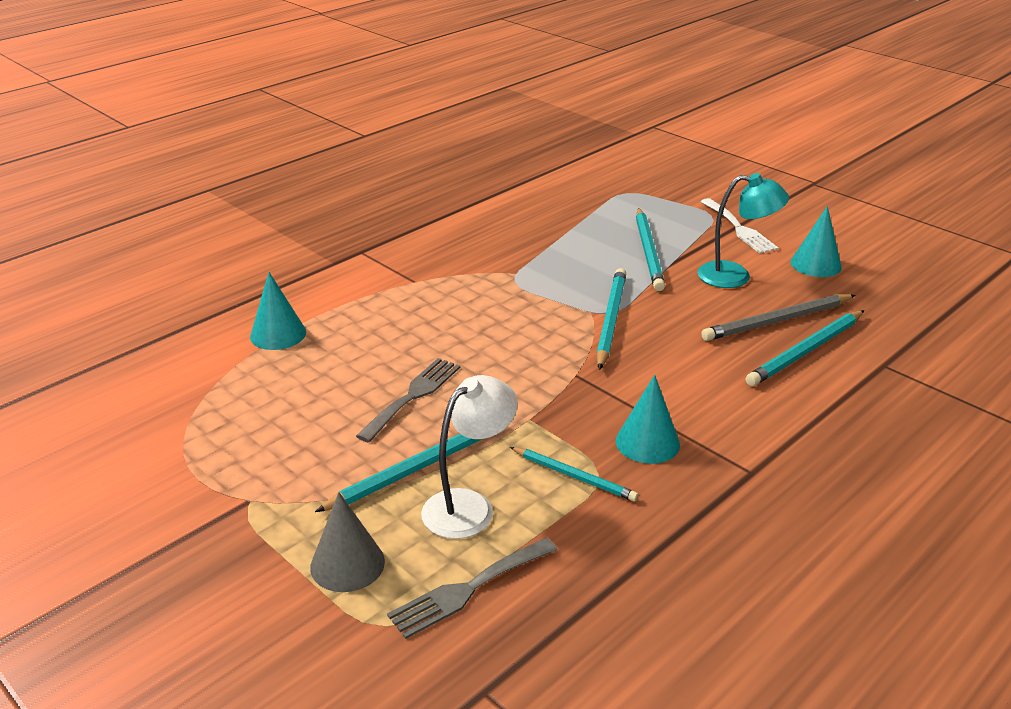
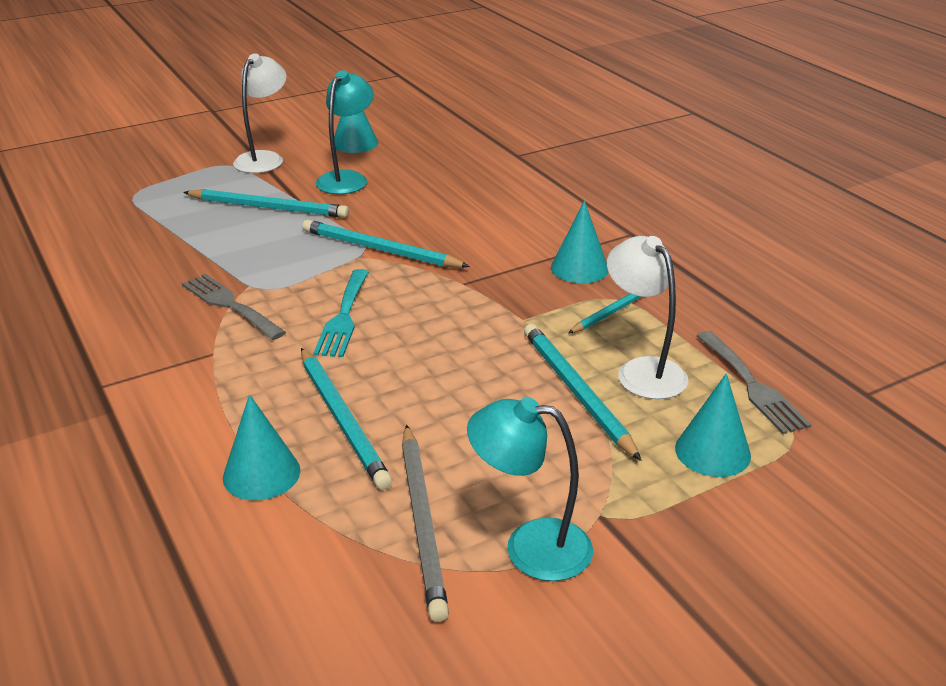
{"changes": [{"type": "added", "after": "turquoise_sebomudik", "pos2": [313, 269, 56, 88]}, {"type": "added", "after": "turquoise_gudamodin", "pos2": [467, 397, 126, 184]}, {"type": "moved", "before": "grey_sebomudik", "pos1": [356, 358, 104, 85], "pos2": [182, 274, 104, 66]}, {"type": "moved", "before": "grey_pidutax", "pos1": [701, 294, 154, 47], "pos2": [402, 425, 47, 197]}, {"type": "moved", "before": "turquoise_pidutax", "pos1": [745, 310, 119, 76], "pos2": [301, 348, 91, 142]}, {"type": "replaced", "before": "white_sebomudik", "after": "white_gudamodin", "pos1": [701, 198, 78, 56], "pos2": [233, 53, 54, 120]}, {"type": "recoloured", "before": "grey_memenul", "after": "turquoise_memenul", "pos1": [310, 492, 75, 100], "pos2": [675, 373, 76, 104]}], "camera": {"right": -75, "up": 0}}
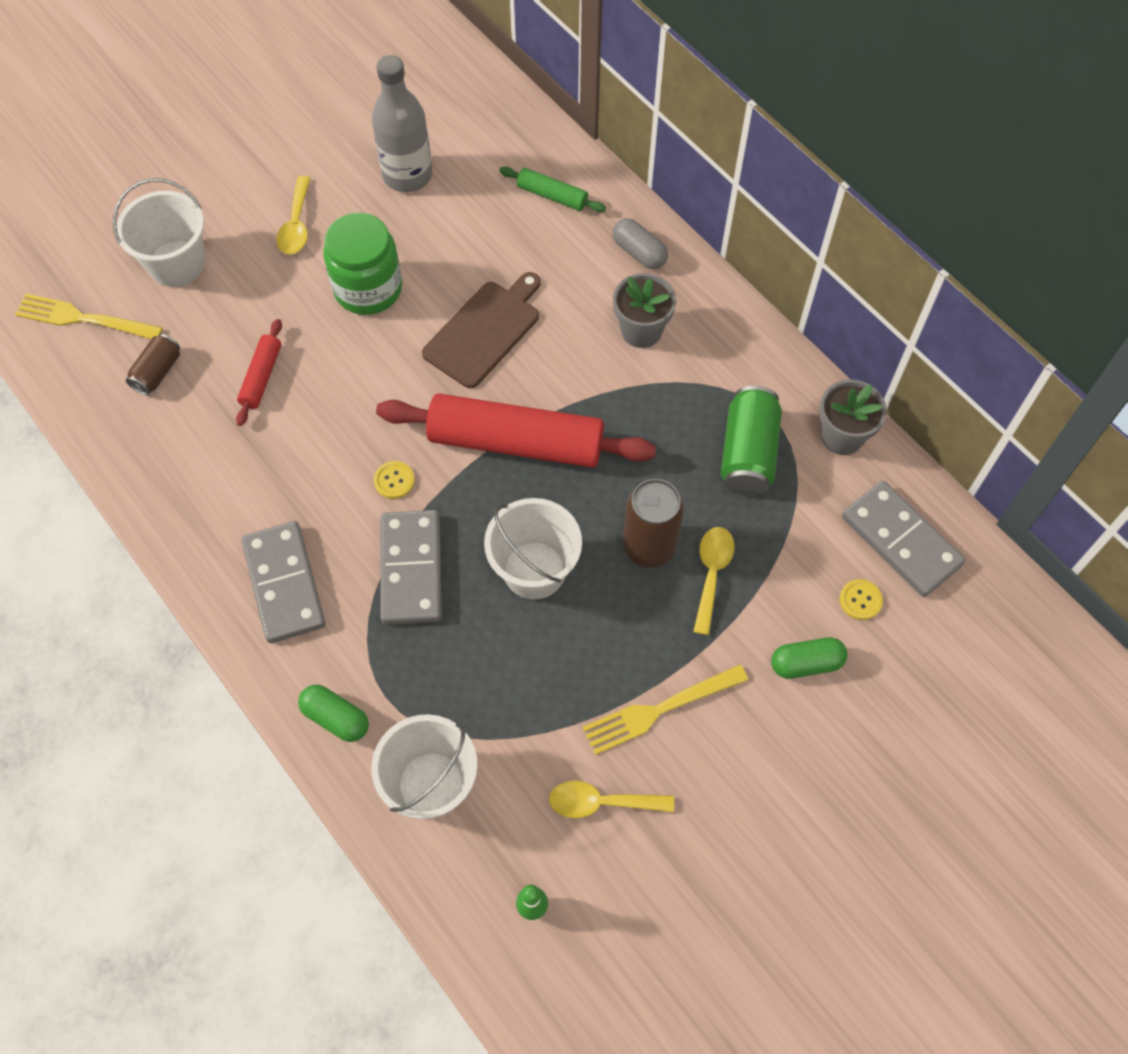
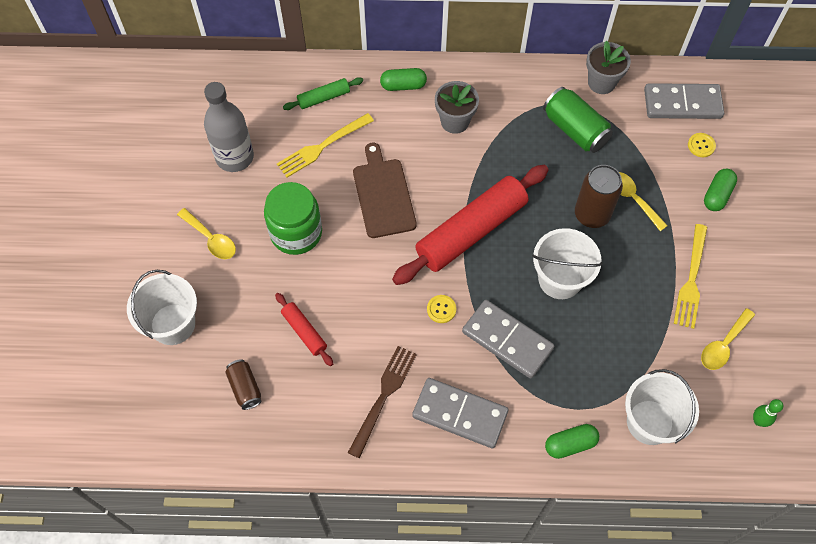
{"changes": [{"type": "added", "after": "brown_sebomudik", "pos2": [348, 346, 69, 112]}, {"type": "moved", "before": "yellow_sebomudik", "pos1": [15, 294, 148, 45], "pos2": [277, 113, 97, 65]}, {"type": "recoloured", "before": "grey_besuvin", "after": "green_besuvin", "pos1": [613, 218, 55, 51], "pos2": [380, 68, 47, 23]}], "camera": {"right": -50, "up": 0}}
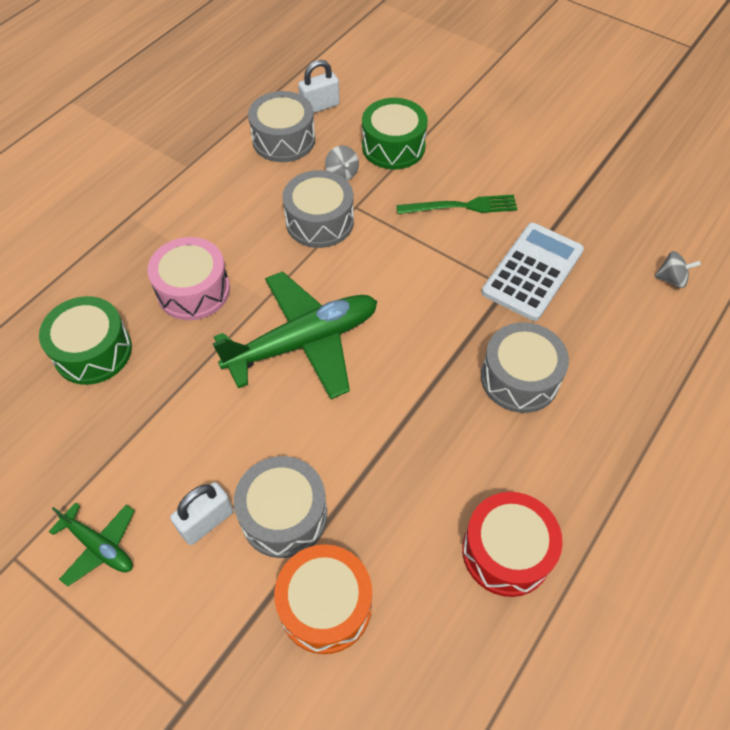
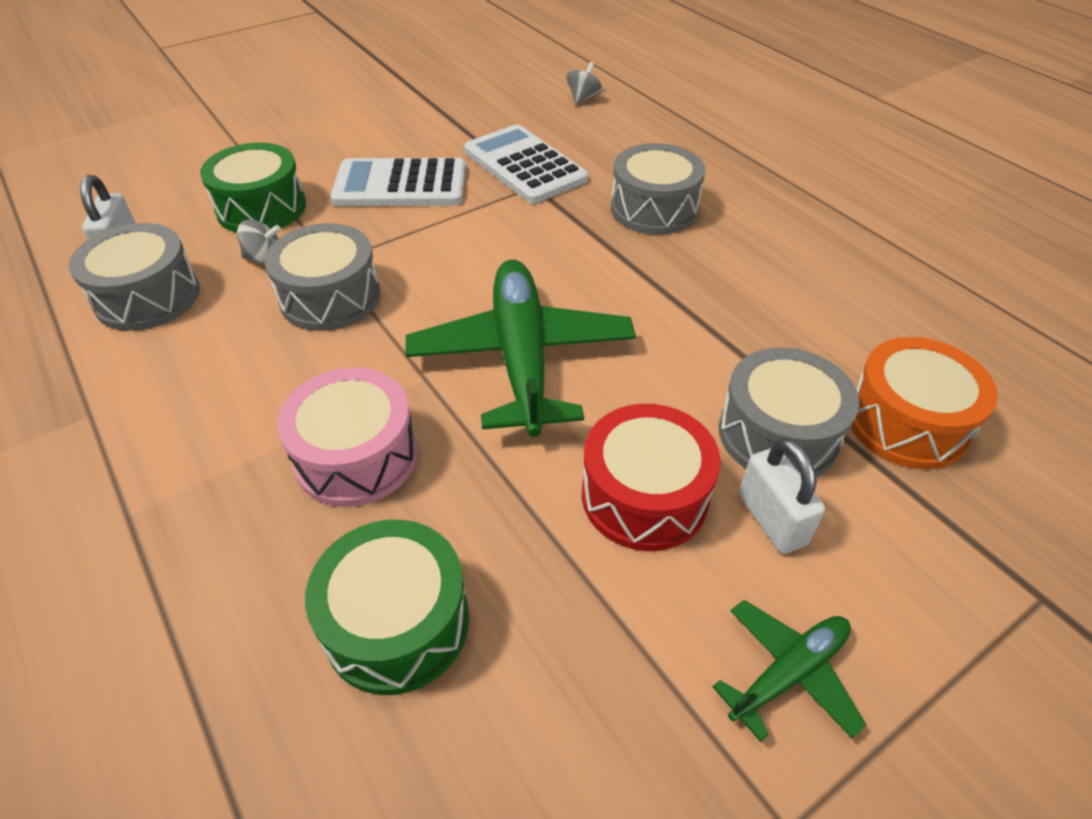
{"changes": [{"type": "moved", "before": "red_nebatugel", "pos1": [462, 492, 101, 105], "pos2": [582, 404, 139, 147]}, {"type": "replaced", "before": "green_sebomudik", "after": "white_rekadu", "pos1": [396, 195, 121, 19], "pos2": [330, 158, 136, 48]}], "camera": {"right": -70, "up": -10}}
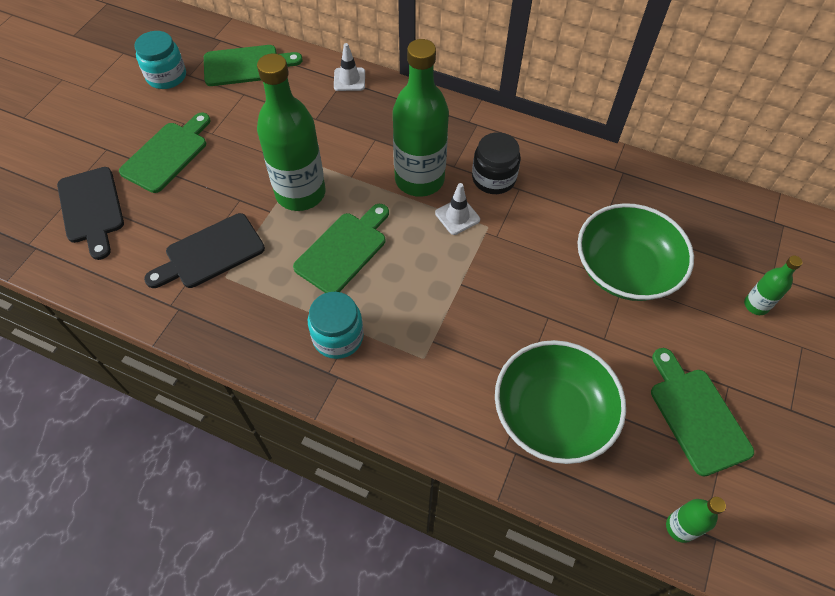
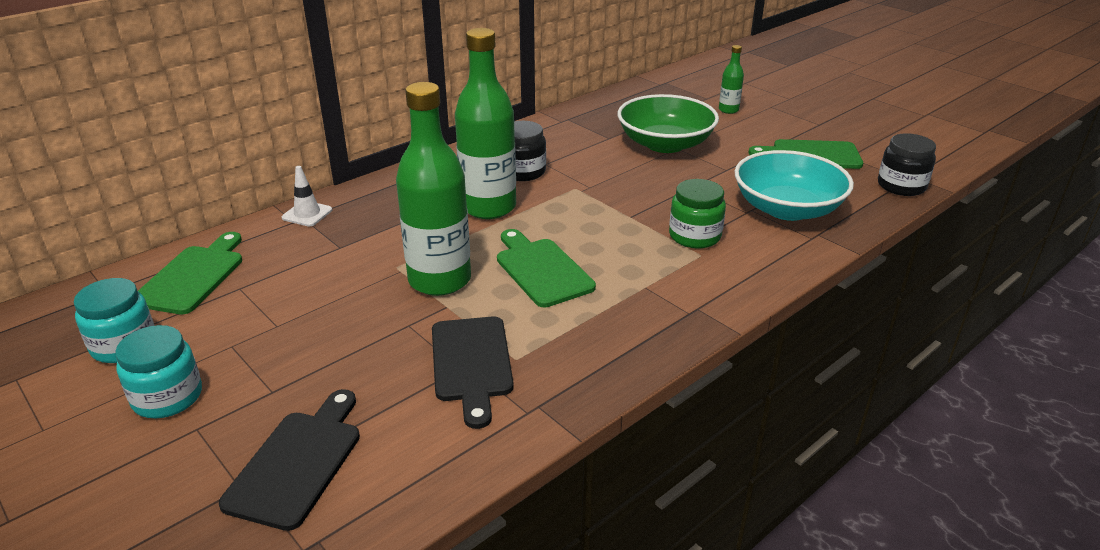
{"changes": [{"type": "removed", "before": "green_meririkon", "pos1": [119, 113, 92, 80]}, {"type": "removed", "before": "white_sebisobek", "pos1": [435, 183, 45, 52]}, {"type": "added", "after": "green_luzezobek", "pos2": [669, 179, 57, 70]}, {"type": "moved", "before": "turquoise_luzezobek", "pos1": [308, 292, 56, 67], "pos2": [115, 325, 87, 93]}, {"type": "replaced", "before": "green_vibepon", "after": "black_luzezobek", "pos1": [666, 497, 60, 46], "pos2": [878, 133, 58, 63]}, {"type": "recoloured", "before": "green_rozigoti", "after": "turquoise_rozigoti", "pos1": [495, 340, 131, 124], "pos2": [735, 150, 119, 71]}, {"type": "turned", "before": "black_meririkon", "pos1": [57, 167, 67, 93], "pos2": [219, 389, 141, 142], "turn": -75}], "camera": {"right": -65, "up": -25}}
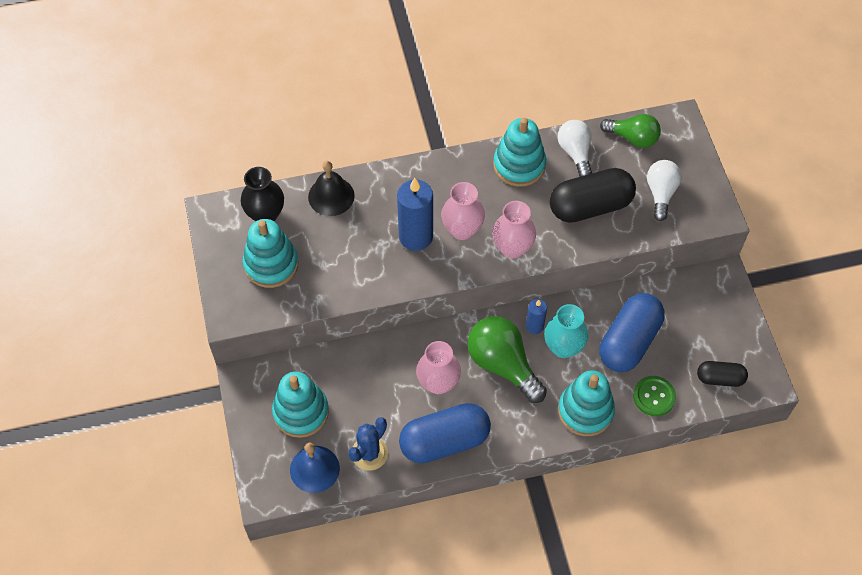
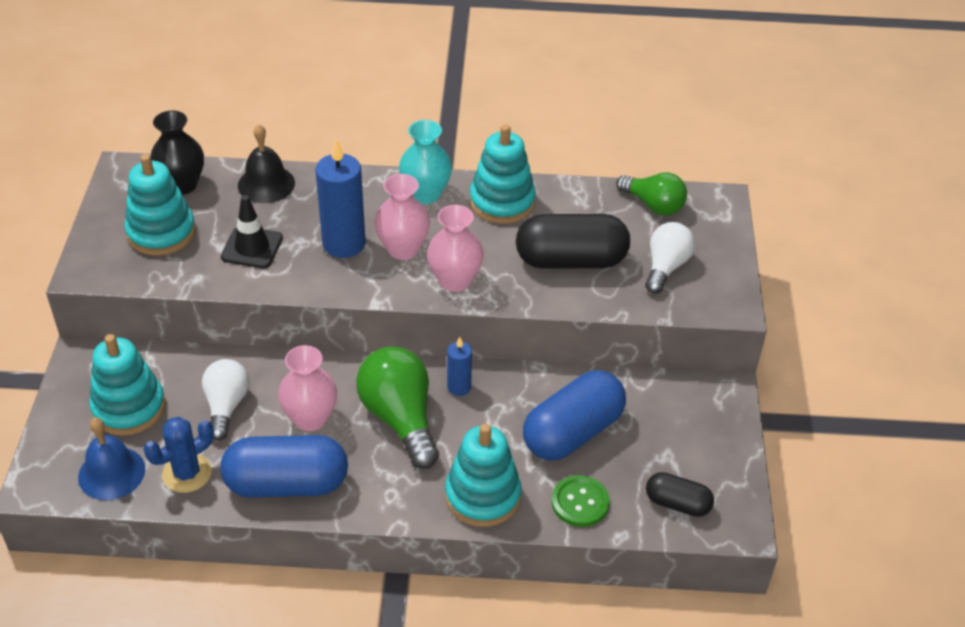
{"changes": [{"type": "added", "after": "black_sebisobek", "pos2": [221, 195, 62, 73]}, {"type": "moved", "before": "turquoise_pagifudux", "pos1": [544, 304, 45, 54], "pos2": [399, 120, 53, 84]}, {"type": "moved", "before": "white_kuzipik", "pos1": [558, 120, 34, 57], "pos2": [202, 359, 47, 81]}], "camera": {"right": 15, "up": -15}}
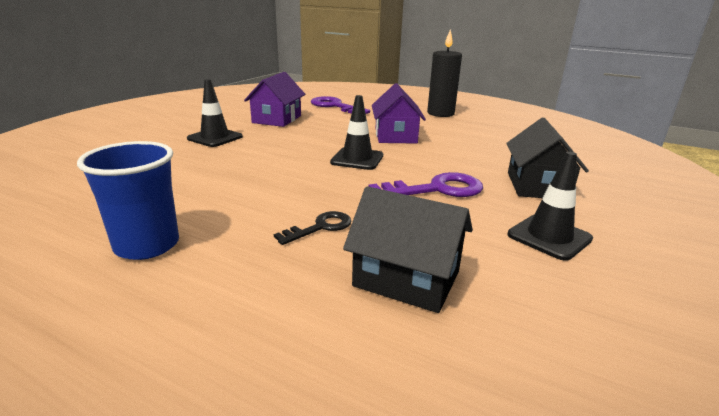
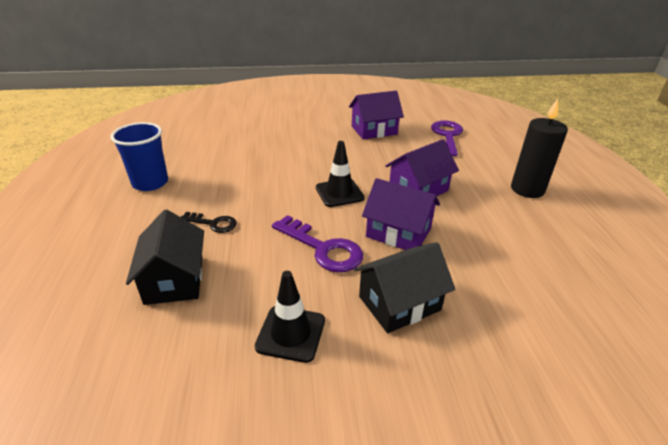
{"changes": [{"type": "removed", "before": "black_sebisobek", "pos1": [187, 79, 56, 68]}, {"type": "added", "after": "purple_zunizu", "pos2": [362, 178, 78, 72]}], "camera": {"right": 55, "up": 10}}
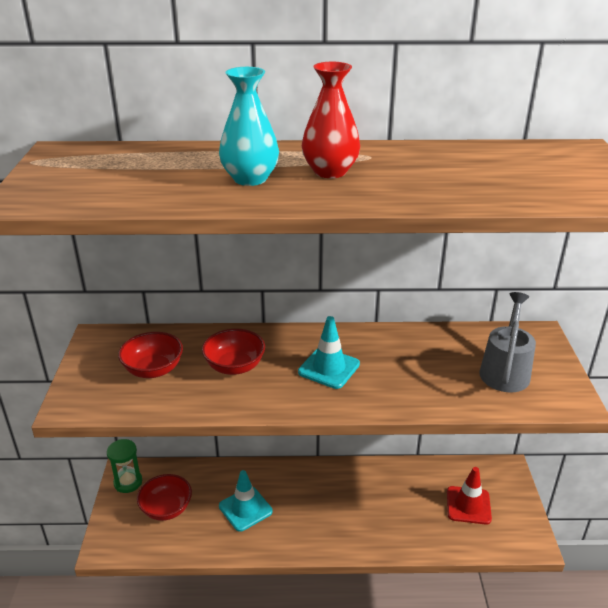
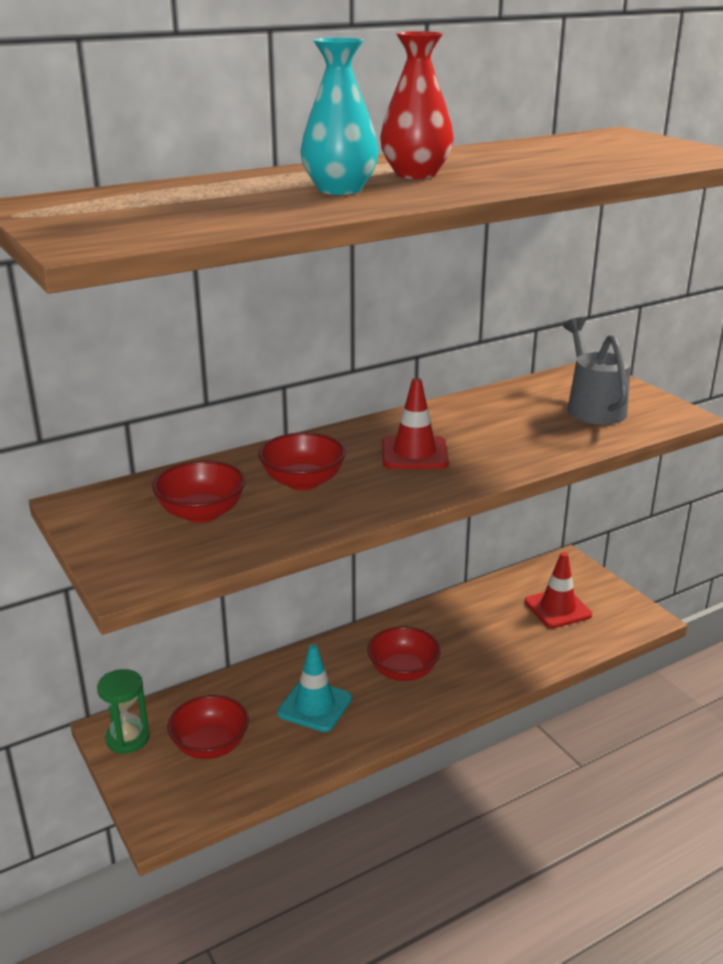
{"changes": [{"type": "added", "after": "red_rozigoti", "pos2": [367, 626, 74, 55]}, {"type": "recoloured", "before": "turquoise_sebisobek", "after": "red_sebisobek", "pos1": [298, 316, 62, 73], "pos2": [382, 378, 67, 91]}], "camera": {"right": -30, "up": -5}}
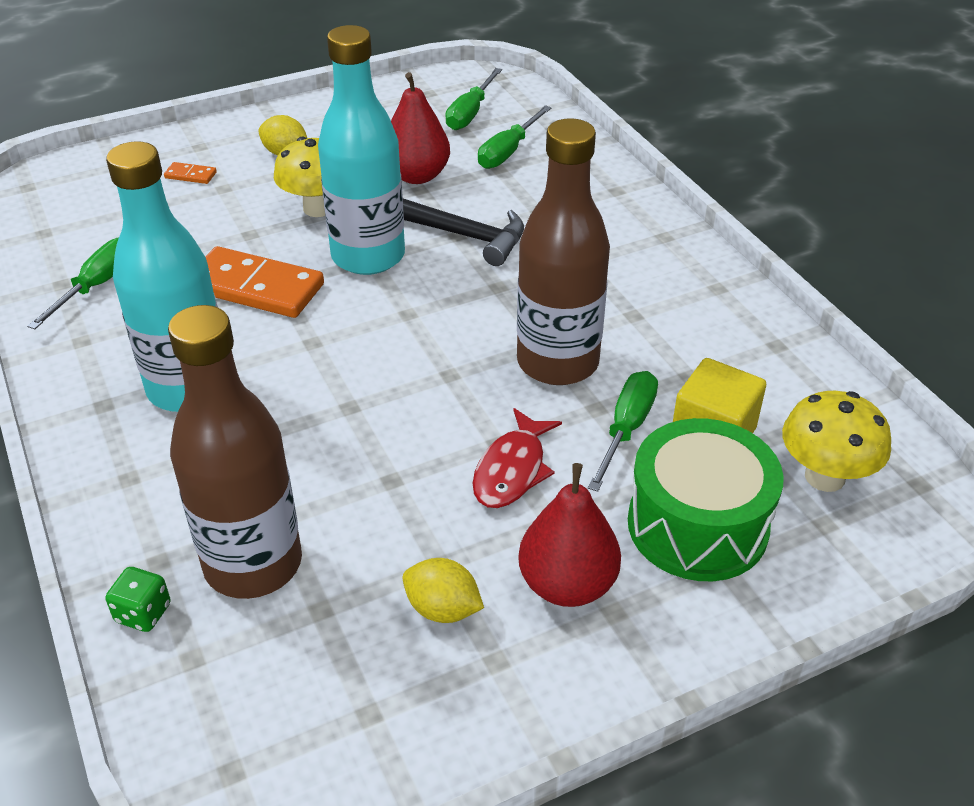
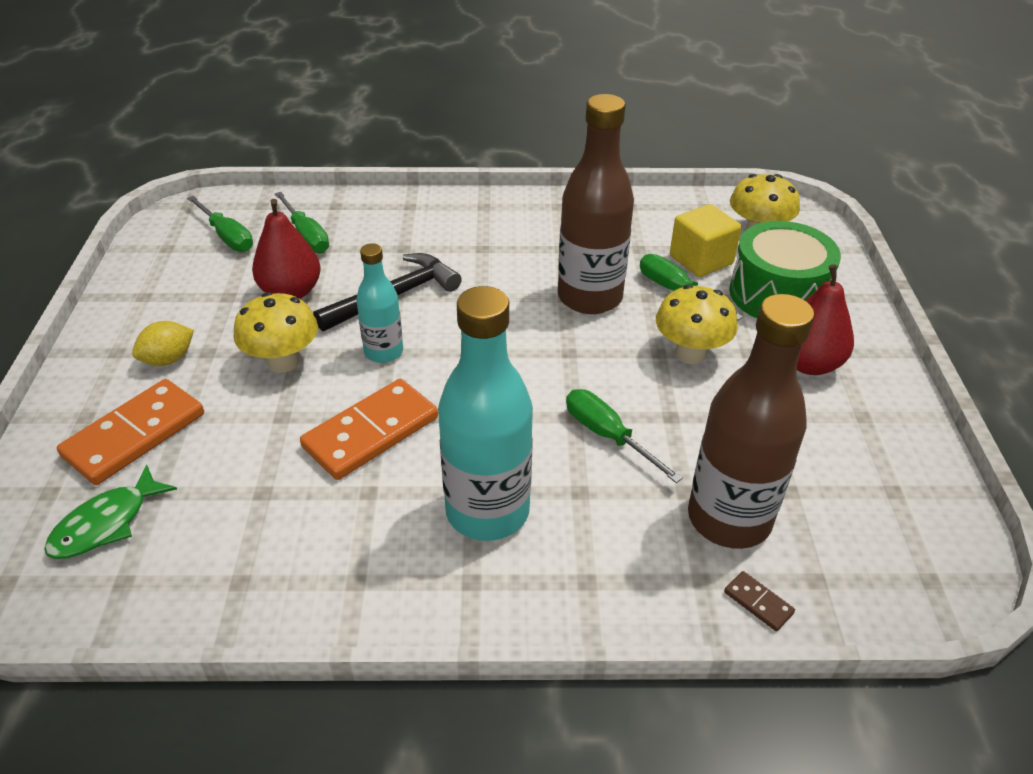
{"changes": [{"type": "removed", "before": "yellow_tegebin", "pos1": [403, 558, 81, 65]}, {"type": "added", "after": "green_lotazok", "pos2": [44, 464, 133, 95]}, {"type": "moved", "before": "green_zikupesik", "pos1": [27, 238, 92, 91], "pos2": [566, 389, 117, 94]}, {"type": "replaced", "before": "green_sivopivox", "after": "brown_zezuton", "pos1": [105, 567, 66, 65], "pos2": [724, 571, 71, 60]}, {"type": "replaced", "before": "red_lotazok", "after": "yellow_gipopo", "pos1": [473, 408, 89, 100], "pos2": [656, 285, 82, 79]}, {"type": "resized", "before": "orange_zezuton", "pos1": [164, 162, 53, 22], "pos2": [57, 379, 147, 106], "scale": 2.35}, {"type": "resized", "before": "turquoise_vibepon", "pos1": [318, 25, 87, 250], "pos2": [356, 243, 47, 120], "scale": 0.56}], "camera": {"right": -65, "up": 0}}
